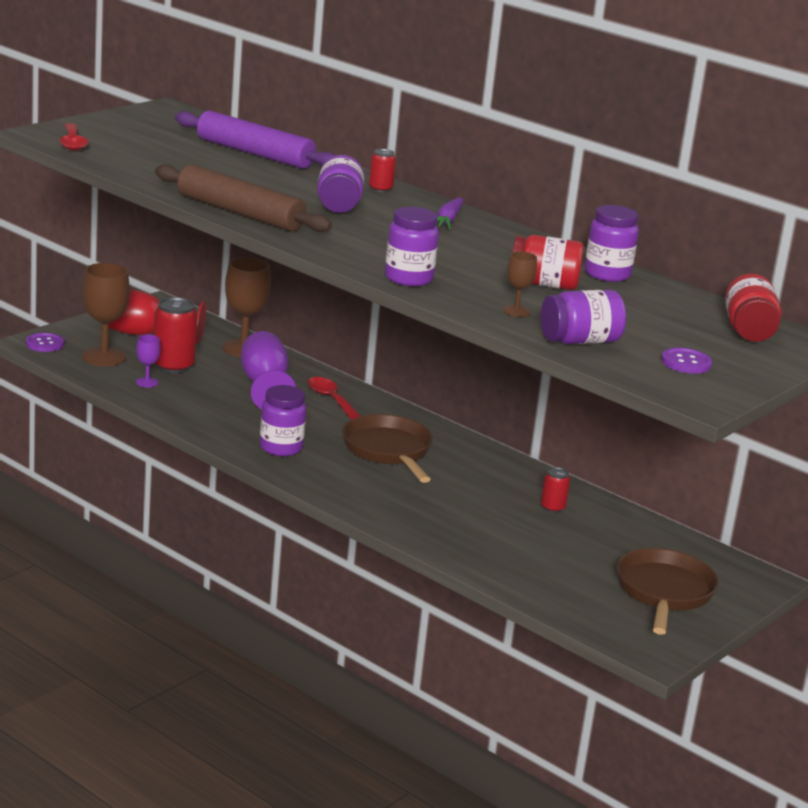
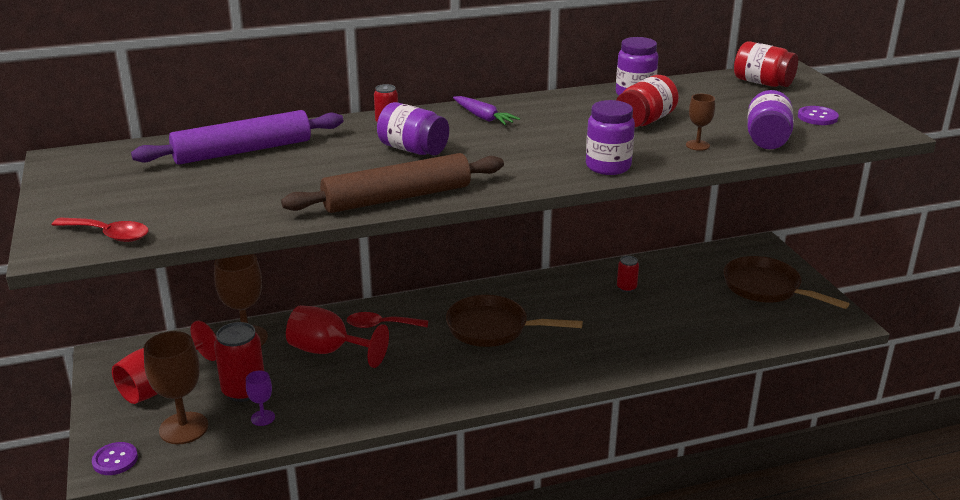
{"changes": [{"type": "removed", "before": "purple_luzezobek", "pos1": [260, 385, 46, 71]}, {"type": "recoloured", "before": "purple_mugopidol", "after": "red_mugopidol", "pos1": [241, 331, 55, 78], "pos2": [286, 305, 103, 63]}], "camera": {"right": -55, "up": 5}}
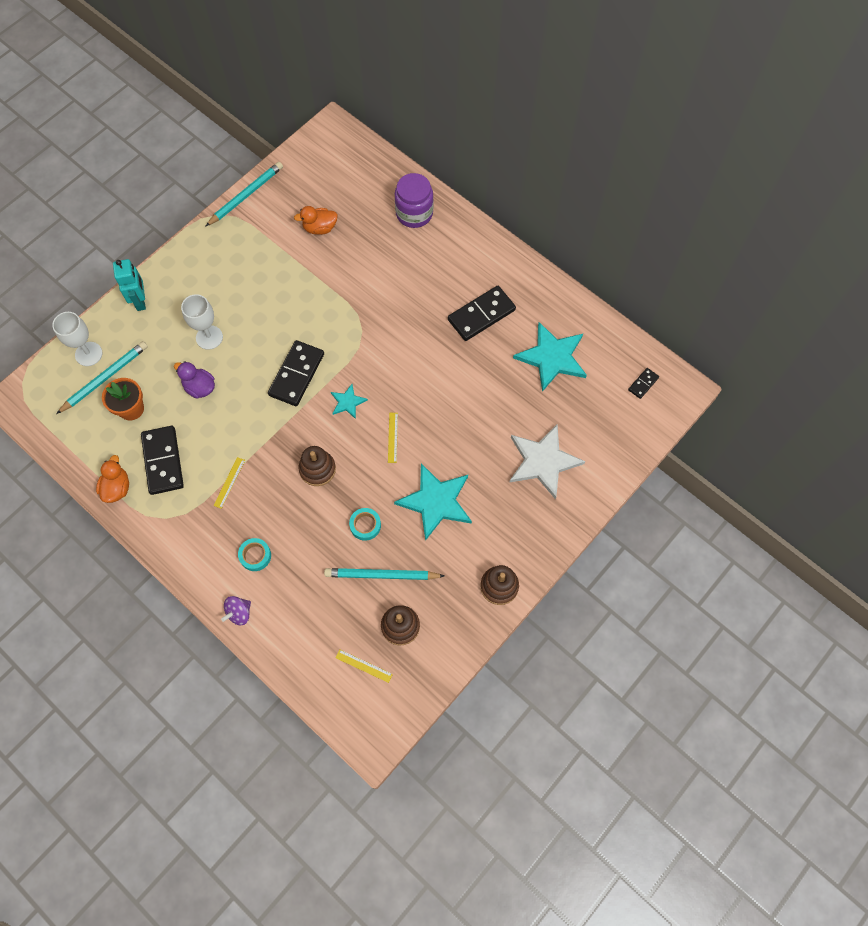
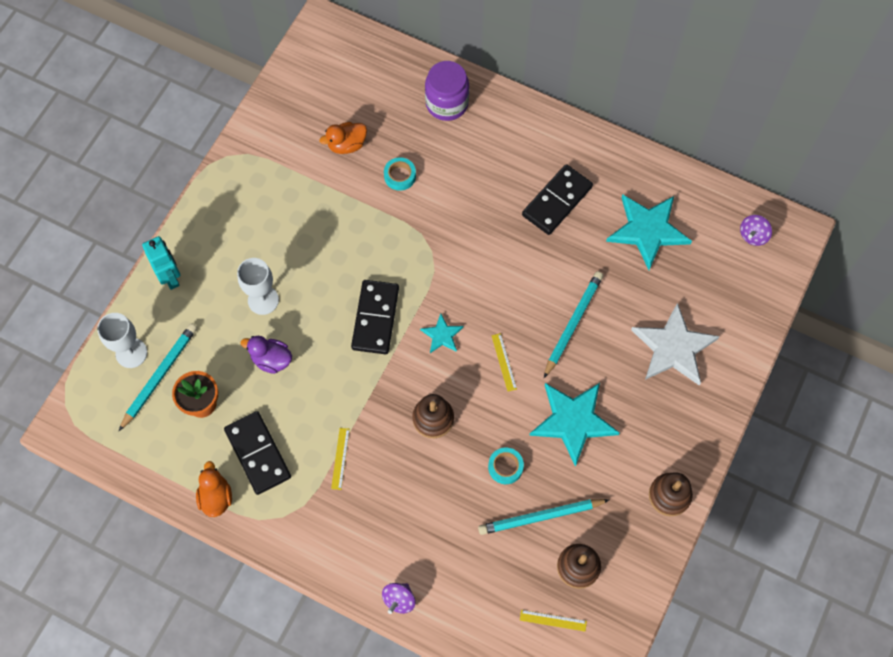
{"changes": [{"type": "moved", "before": "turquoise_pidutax", "pos1": [205, 162, 78, 65], "pos2": [544, 271, 59, 107]}, {"type": "moved", "before": "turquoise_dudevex", "pos1": [238, 538, 33, 33], "pos2": [384, 157, 32, 34]}, {"type": "replaced", "before": "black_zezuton", "after": "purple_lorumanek", "pos1": [628, 368, 31, 31], "pos2": [740, 215, 32, 31]}], "camera": {"right": -15, "up": 0}}
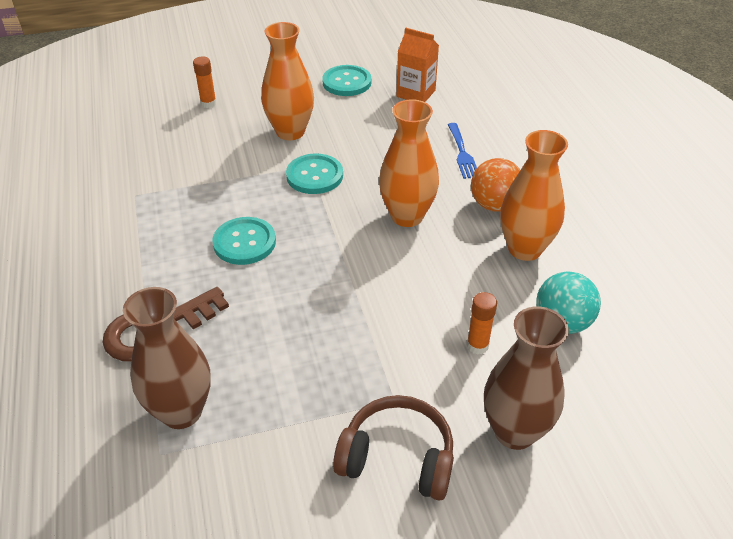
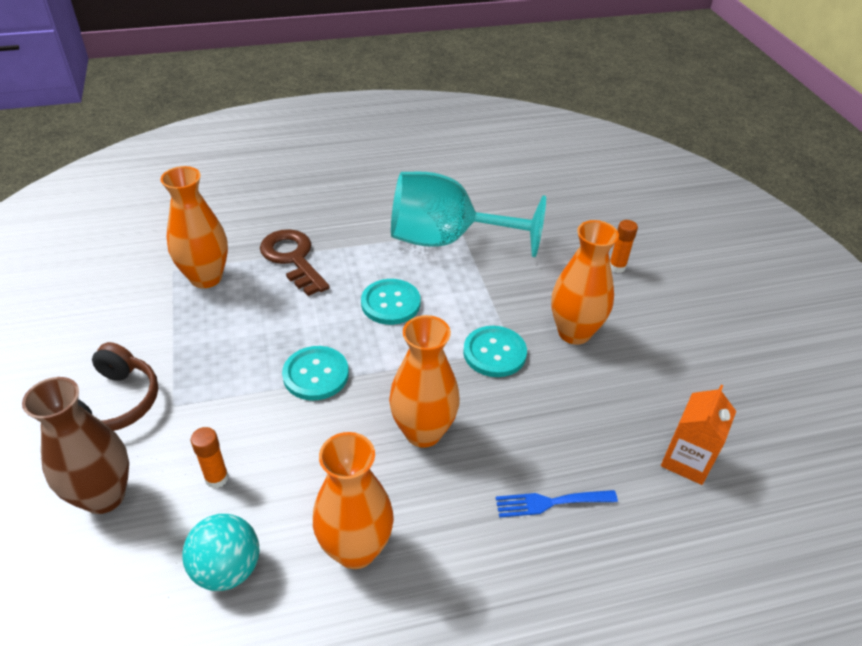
{"changes": [{"type": "removed", "before": "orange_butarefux", "pos1": [471, 158, 49, 54]}, {"type": "added", "after": "turquoise_mugopidol", "pos2": [391, 172, 155, 85]}, {"type": "moved", "before": "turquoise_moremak", "pos1": [322, 65, 50, 31], "pos2": [282, 346, 67, 55]}, {"type": "recoloured", "before": "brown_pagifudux", "after": "orange_pagifudux", "pos1": [123, 287, 88, 142], "pos2": [160, 166, 68, 122]}], "camera": {"right": 90, "up": 0}}
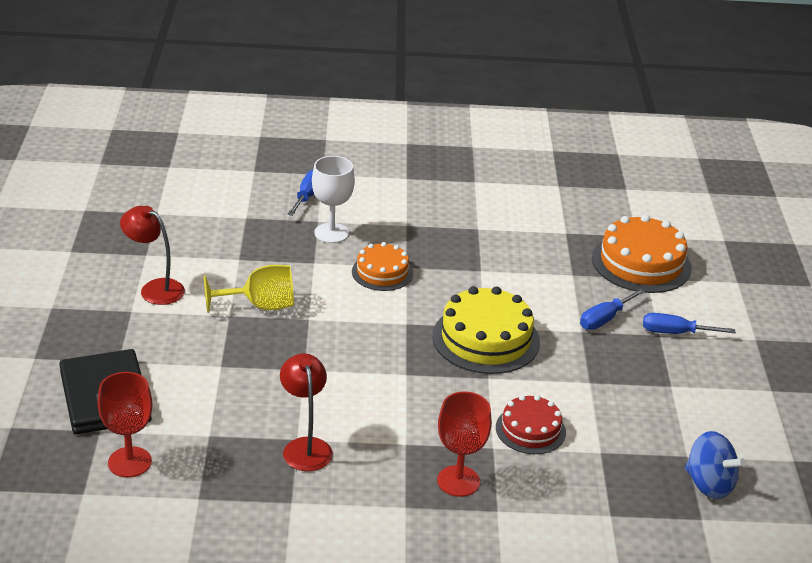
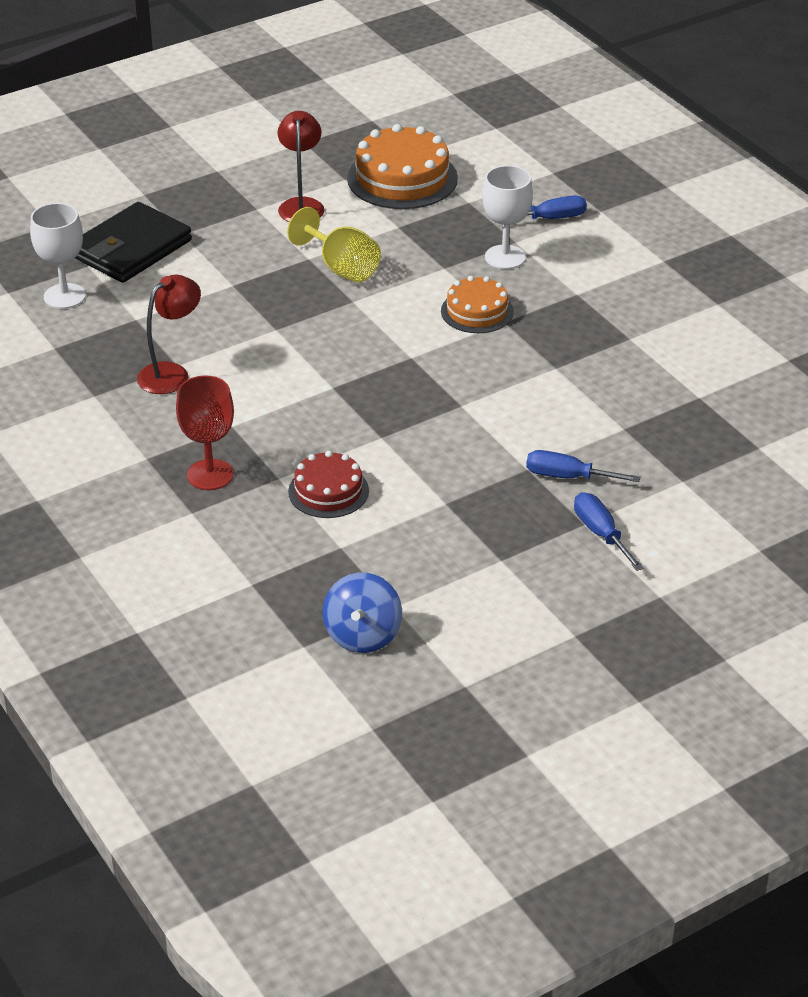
{"changes": [{"type": "removed", "before": "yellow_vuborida", "pos1": [432, 286, 108, 88]}, {"type": "moved", "before": "orange_vuborida", "pos1": [592, 215, 100, 78], "pos2": [347, 124, 111, 85]}, {"type": "recoloured", "before": "red_mugopidol", "after": "white_mugopidol", "pos1": [98, 372, 54, 106], "pos2": [30, 203, 56, 106]}], "camera": {"right": 60, "up": 5}}
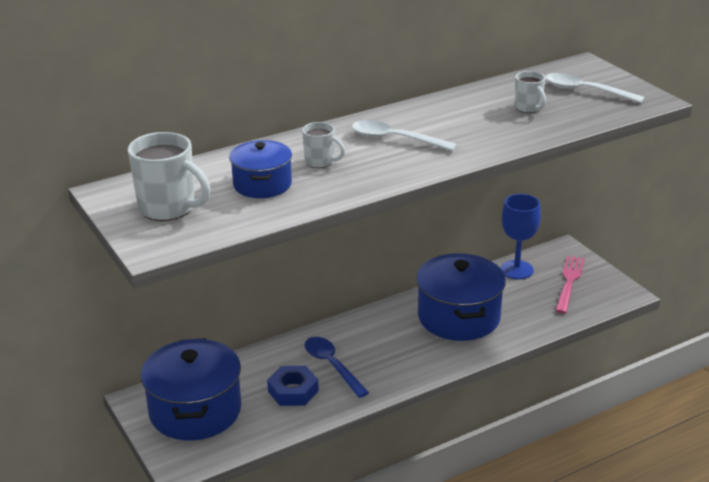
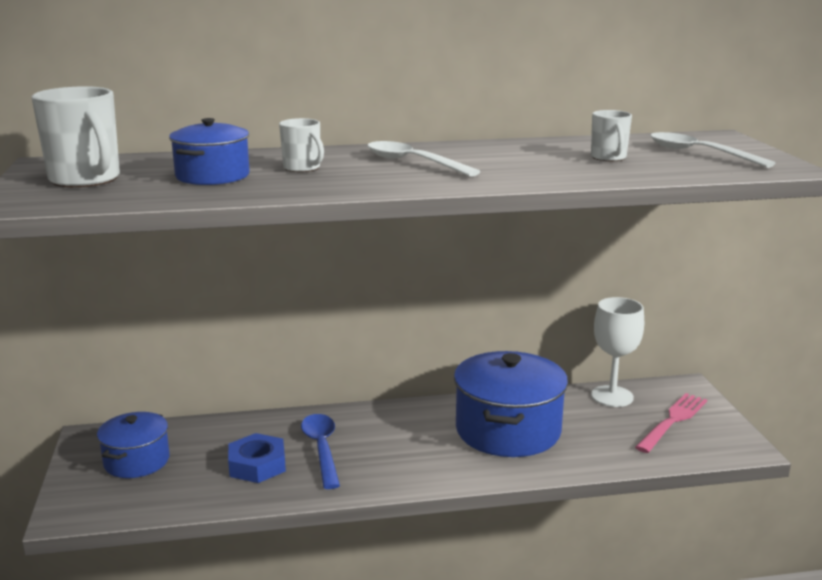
{"changes": [{"type": "recoloured", "before": "blue_mugopidol", "after": "white_mugopidol", "pos1": [500, 194, 41, 86], "pos2": [591, 297, 53, 110]}, {"type": "resized", "before": "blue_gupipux", "pos1": [141, 338, 100, 102], "pos2": [97, 412, 72, 66], "scale": 0.58}], "camera": {"right": 20, "up": -10}}
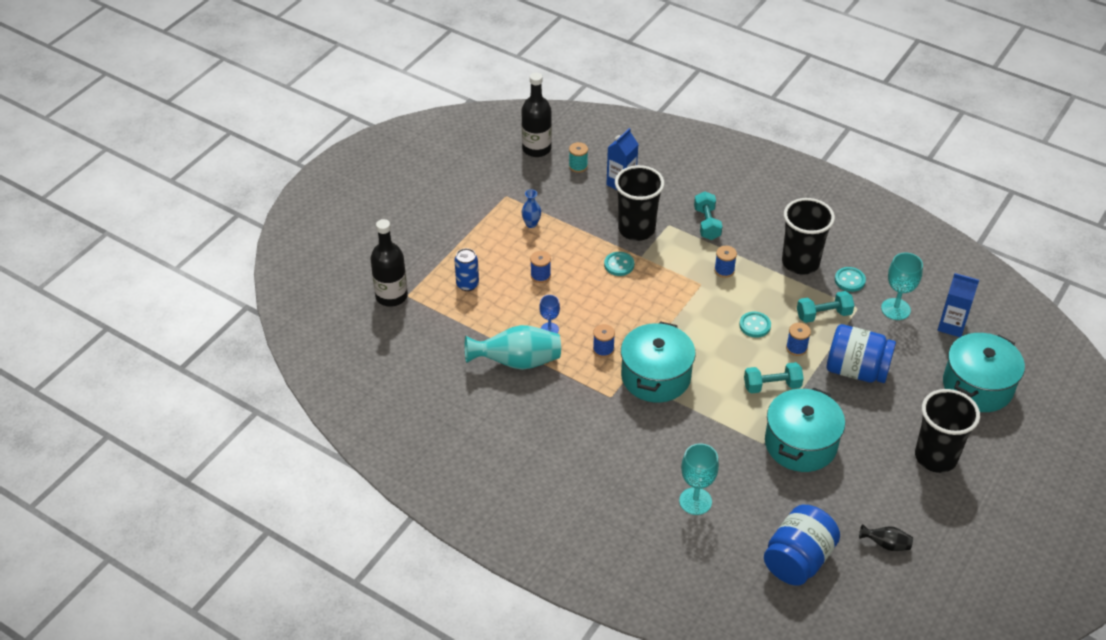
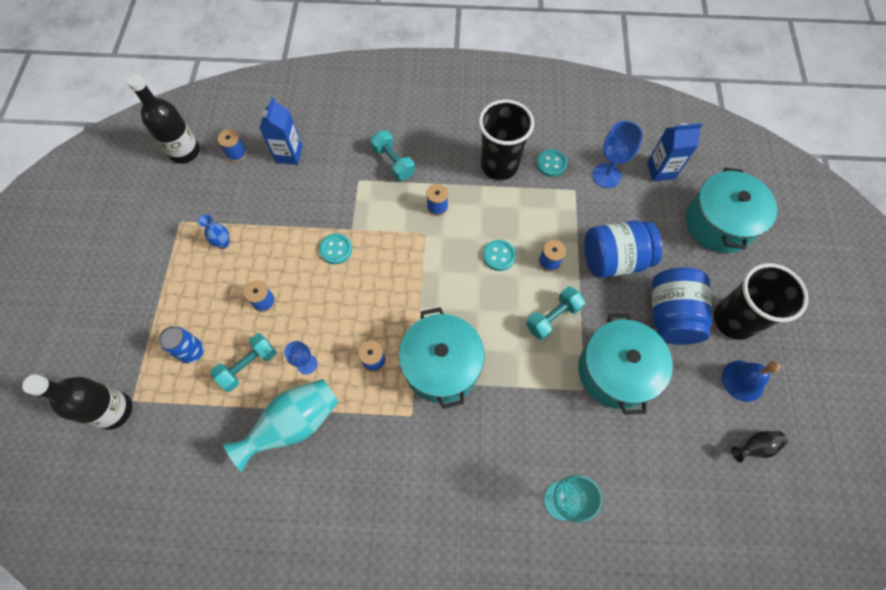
{"changes": [{"type": "removed", "before": "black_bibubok", "pos1": [615, 165, 49, 76]}, {"type": "added", "after": "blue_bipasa", "pos2": [722, 361, 58, 41]}, {"type": "moved", "before": "blue_luzezobek", "pos1": [764, 505, 76, 81], "pos2": [652, 268, 61, 77]}, {"type": "moved", "before": "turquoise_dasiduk", "pos1": [797, 291, 57, 32], "pos2": [210, 333, 67, 59]}, {"type": "recoloured", "before": "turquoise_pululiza", "after": "blue_pululiza", "pos1": [569, 142, 19, 31], "pos2": [218, 129, 29, 33]}, {"type": "recoloured", "before": "turquoise_mugopidol", "after": "blue_mugopidol", "pos1": [881, 253, 42, 67], "pos2": [592, 121, 51, 67]}], "camera": {"right": -30, "up": 20}}
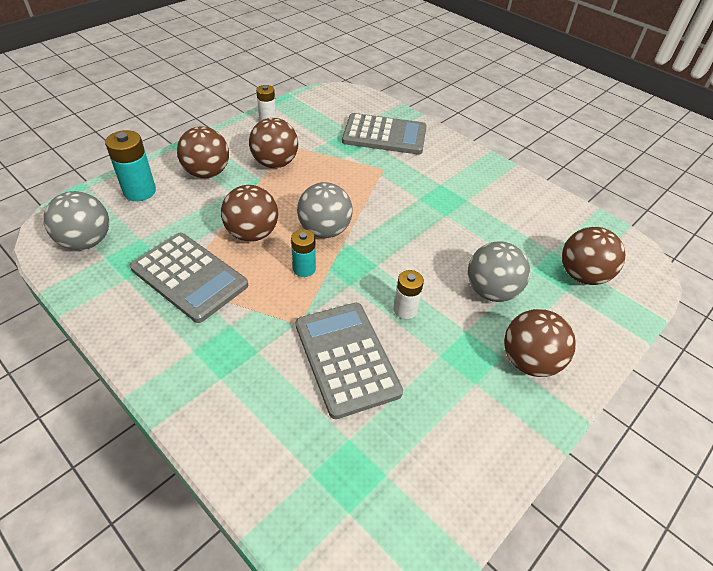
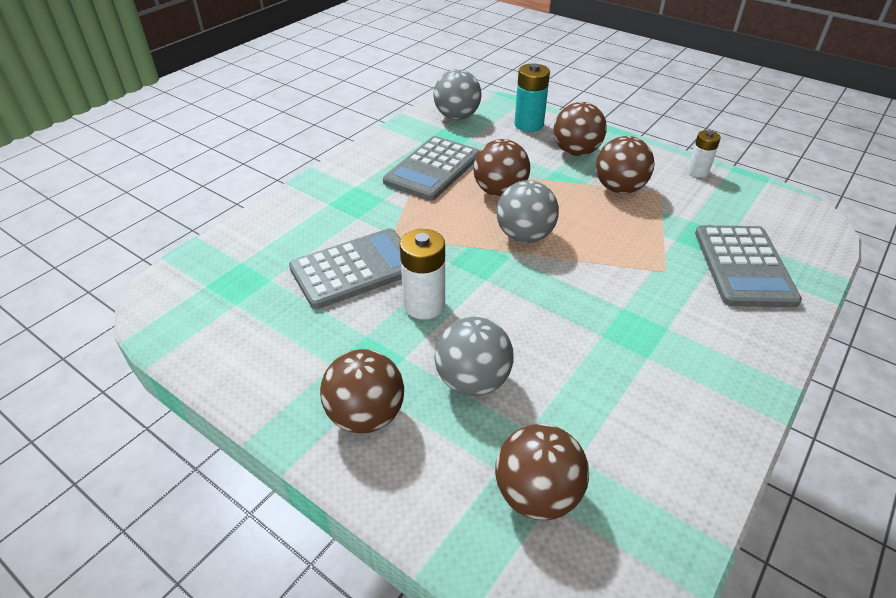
{"changes": [{"type": "removed", "before": "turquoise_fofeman", "pos1": [291, 229, 25, 48]}, {"type": "resized", "before": "white_fofeman", "pos1": [394, 270, 30, 49], "pos2": [400, 229, 45, 90], "scale": 1.55}], "camera": {"right": 85, "up": -5}}
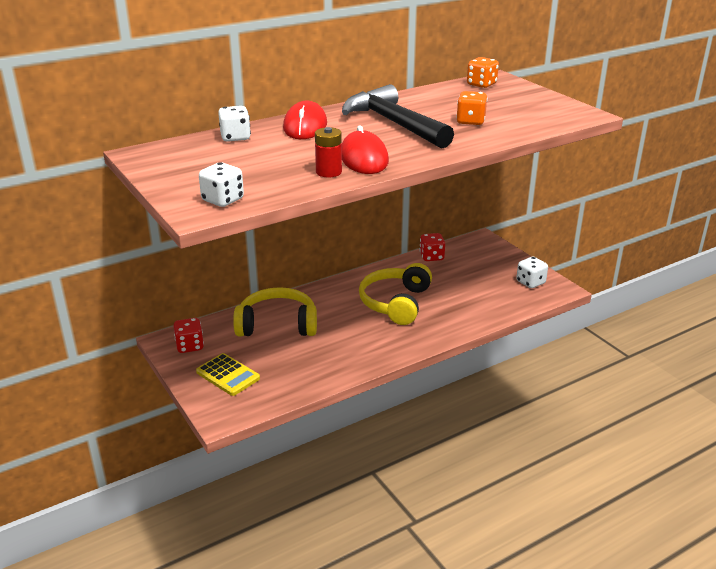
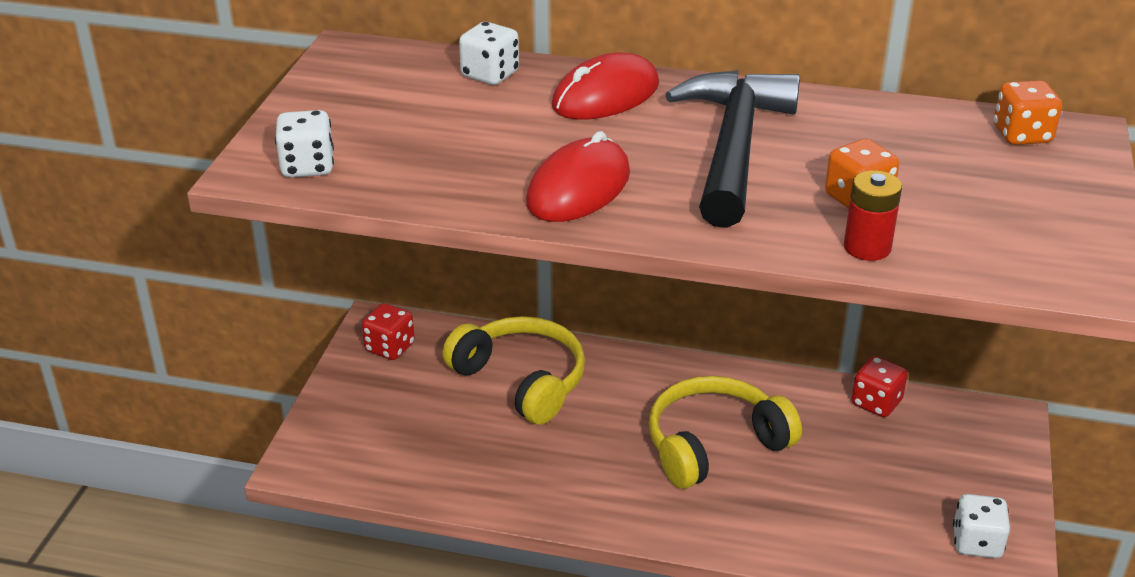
{"changes": [{"type": "removed", "before": "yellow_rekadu", "pos1": [196, 353, 64, 43]}, {"type": "moved", "before": "red_fofeman", "pos1": [315, 127, 27, 50], "pos2": [844, 170, 58, 91]}], "camera": {"right": 45, "up": 5}}
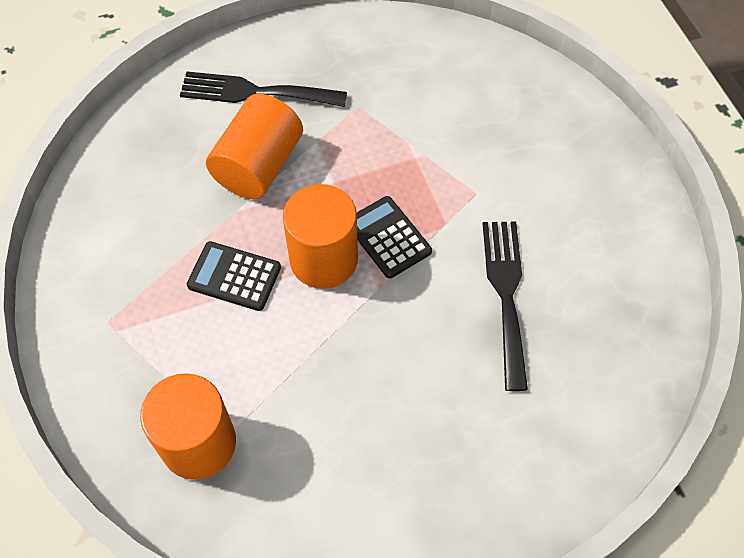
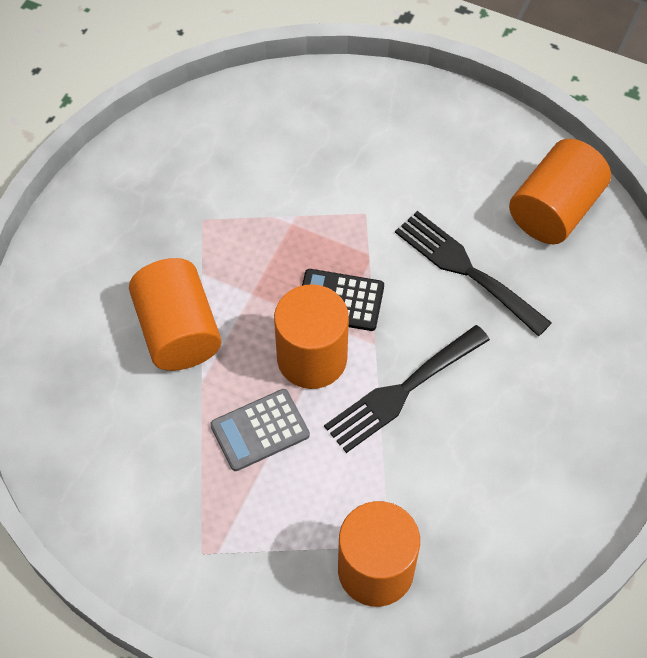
{"changes": [{"type": "added", "after": "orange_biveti", "pos2": [509, 139, 102, 105]}, {"type": "moved", "before": "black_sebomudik", "pos1": [180, 71, 167, 36], "pos2": [324, 325, 166, 128]}, {"type": "recoloured", "before": "black_rekadu", "after": "grey_rekadu", "pos1": [187, 241, 94, 70], "pos2": [210, 389, 100, 82]}], "camera": {"right": -45, "up": 0}}
